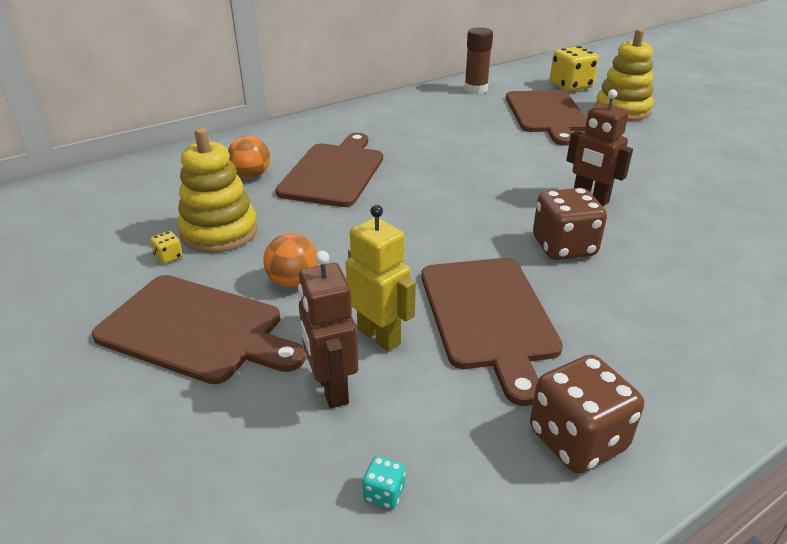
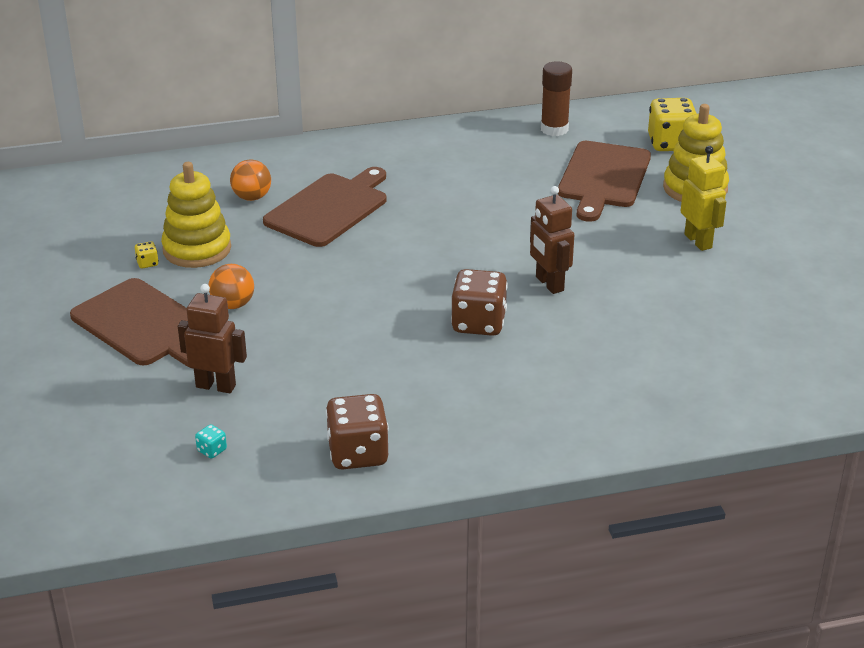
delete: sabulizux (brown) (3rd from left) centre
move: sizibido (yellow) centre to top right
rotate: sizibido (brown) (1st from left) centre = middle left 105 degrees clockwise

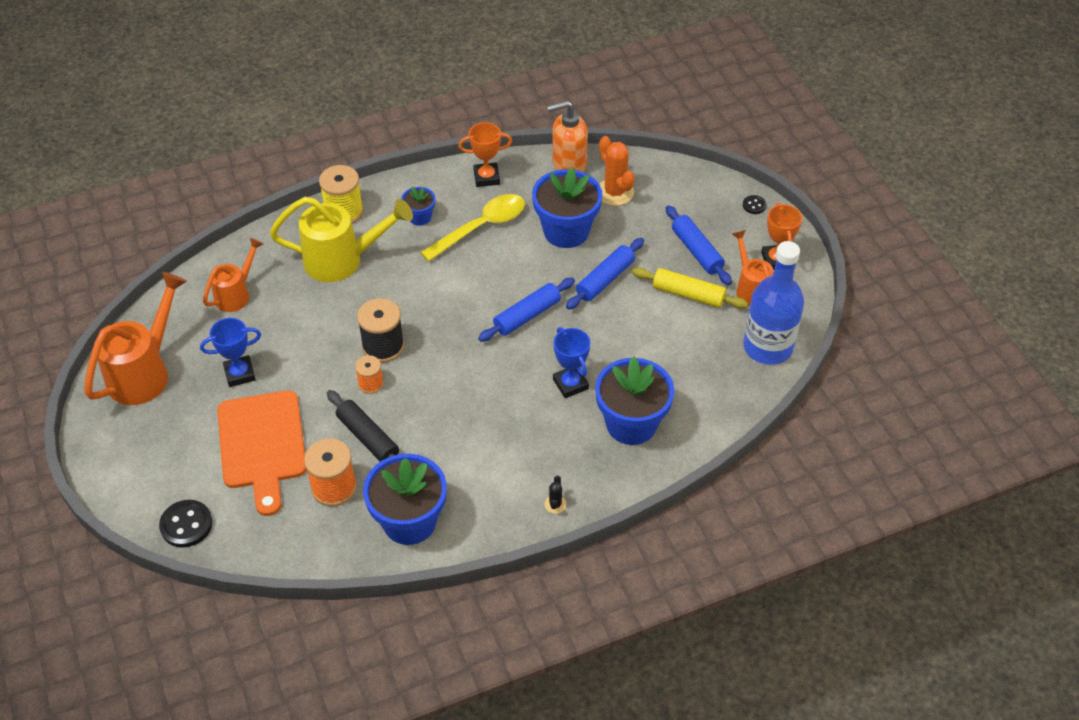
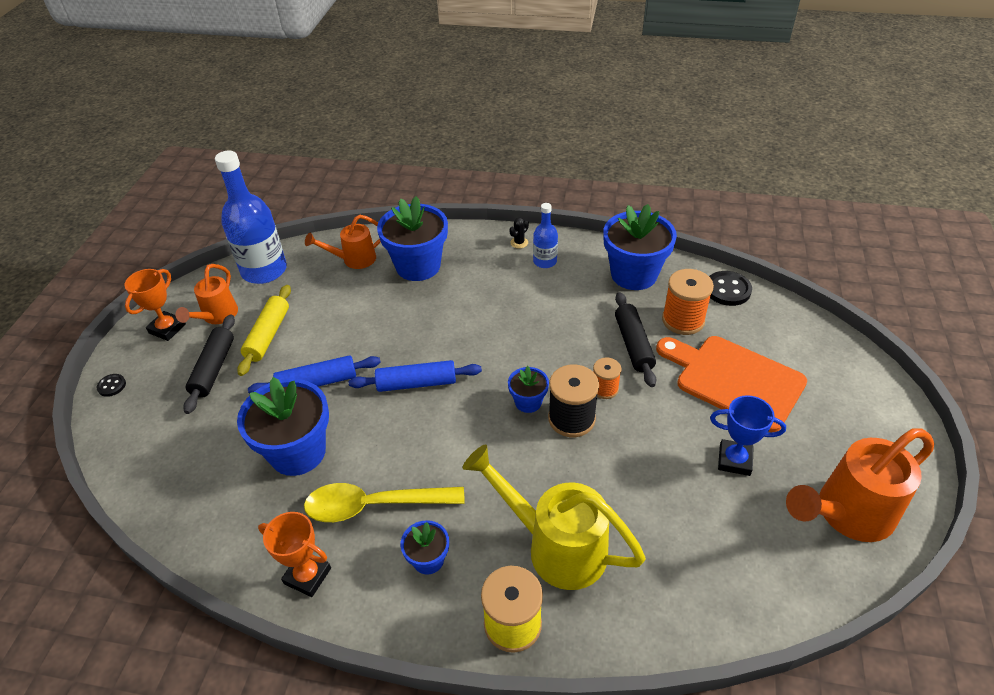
delete: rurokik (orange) top centre; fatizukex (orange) top centre; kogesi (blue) (2nd from left) centre
insert: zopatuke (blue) (2nd from left) centre; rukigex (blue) (4th from left) centre
move: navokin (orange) (2nd from left) middle left to centre; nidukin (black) (1st from left in the first image) bottom left to nidukin (black) (2nd from left) middle right
recolor: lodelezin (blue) (3rd from left) centre to lodelezin (black) (1st from left) middle left
rotate: lodelezin (yellow) centre = middle left 45 degrees clockwise; sabulizux (orange) middle left = middle right 75 degrees counterclockwise

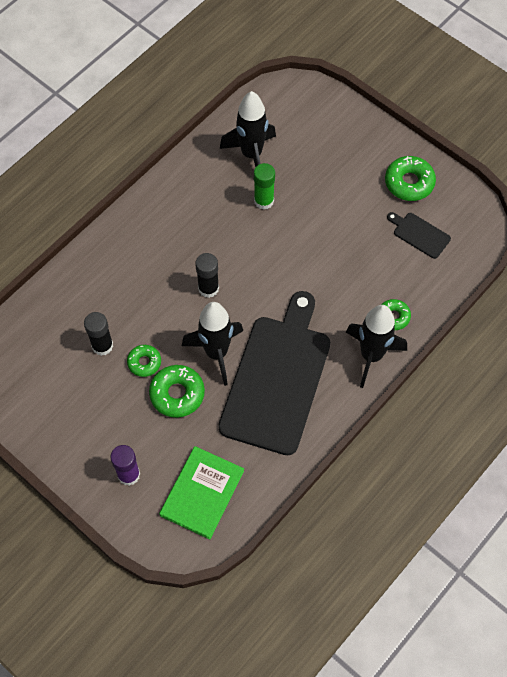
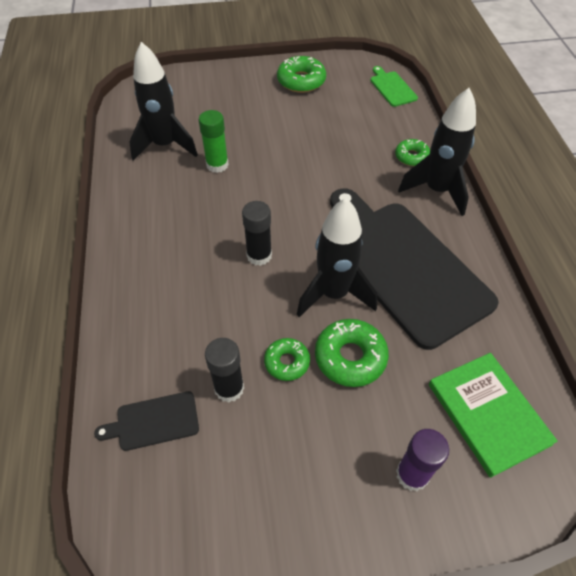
insert: sabulizux (green) top right
move: sabulizux (black) (2nd from left in the first image) middle right to sabulizux (black) (1st from left) bottom left

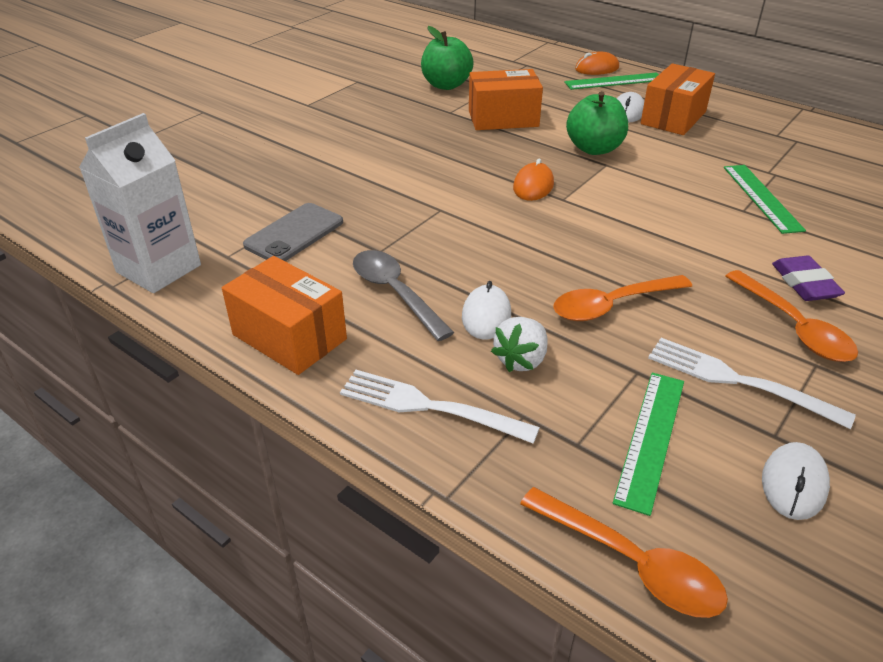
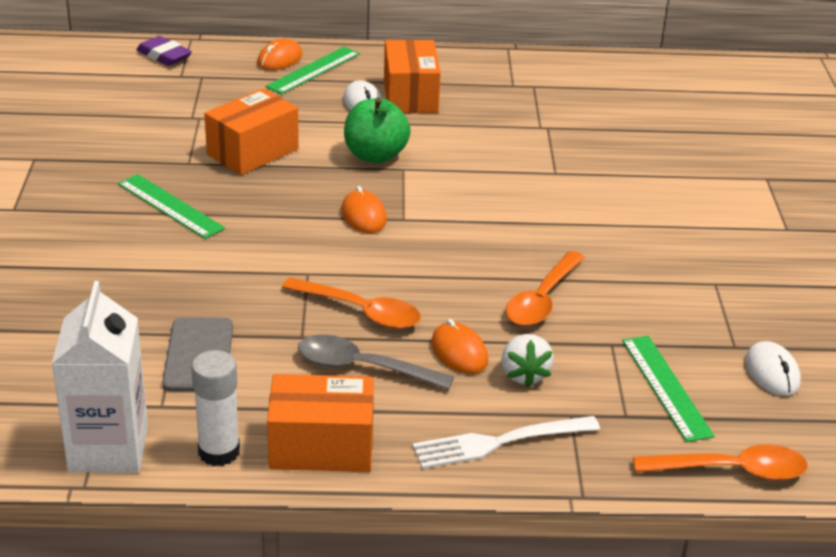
delete: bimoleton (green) (1st from left) top centre; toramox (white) (2nd from left) middle right
insert: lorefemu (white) bottom left
move: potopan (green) (3rd from left in the first image) top right to potopan (green) (1st from left) middle left; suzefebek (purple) middle right to top left; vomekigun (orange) (3rd from left in the first image) middle right to vomekigun (orange) (1st from left) centre
recolor: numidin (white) (1st from left) centre to numidin (orange) (3rd from left) centre

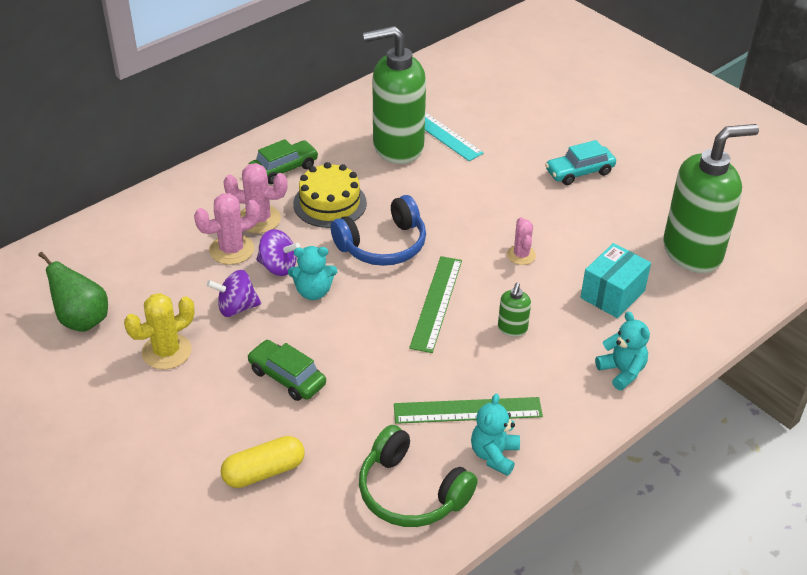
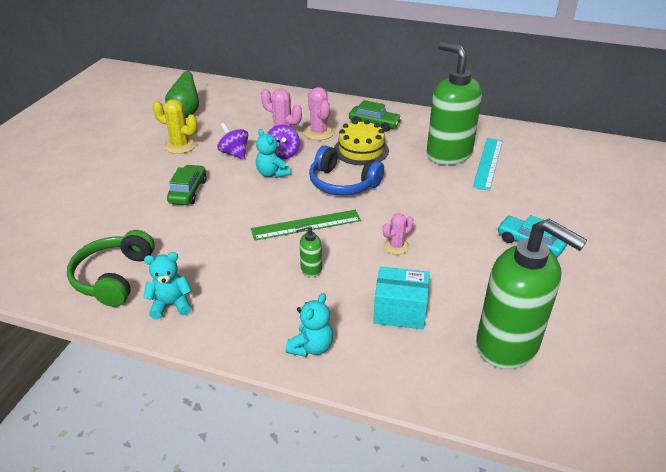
delete: potopan (green) (2nd from left) bottom centre; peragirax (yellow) bottom left

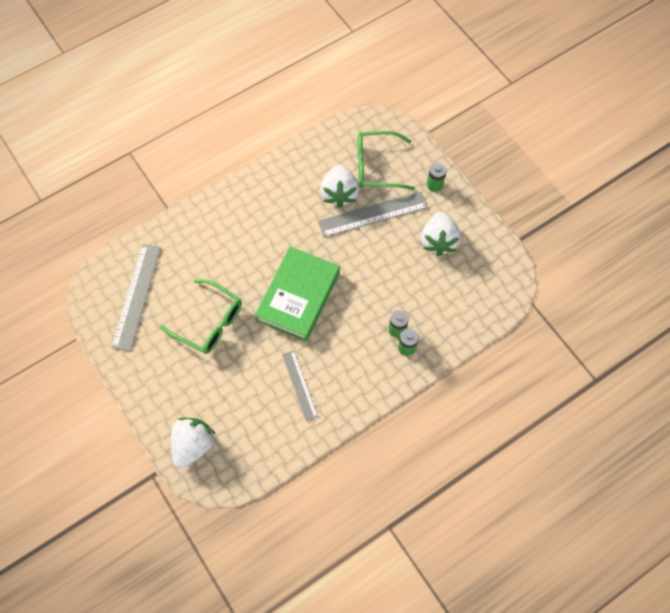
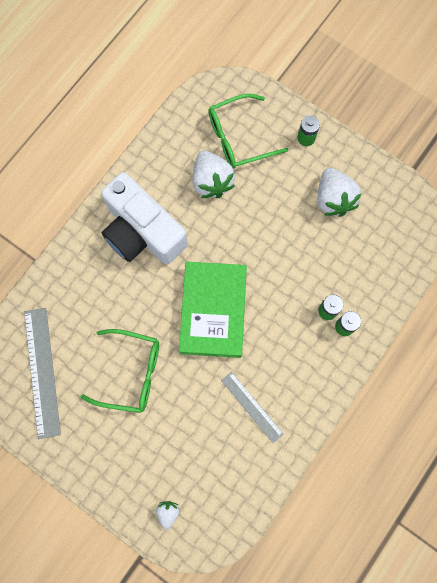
delete: potopan (grey) (3rd from left) centre
insert: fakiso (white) middle left
resize: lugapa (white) (1st from left) bottom left = bottom centre x0.49

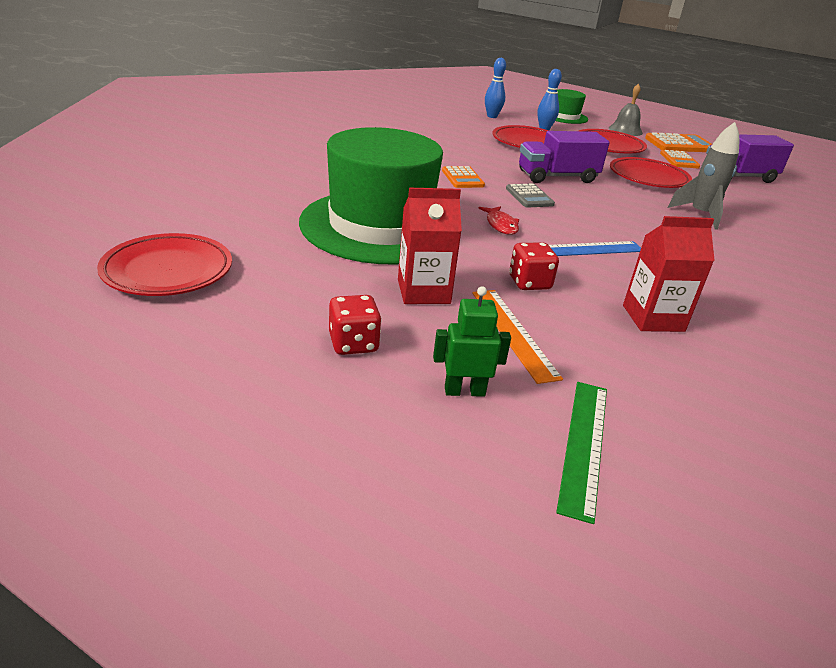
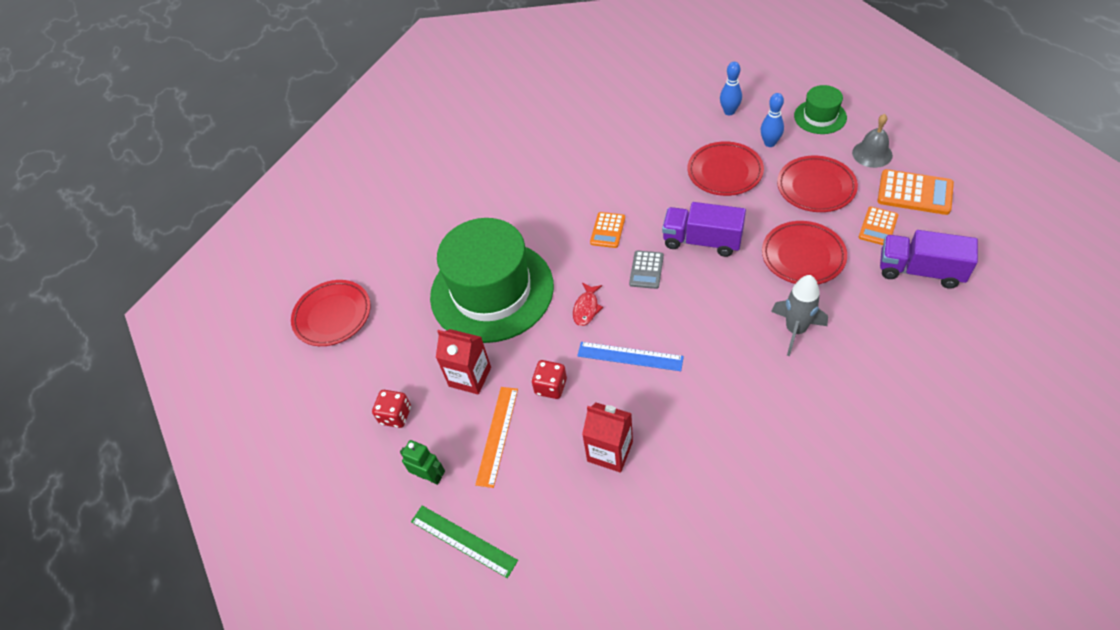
rotate: potopan (green) bottom right = bottom centre 75 degrees clockwise

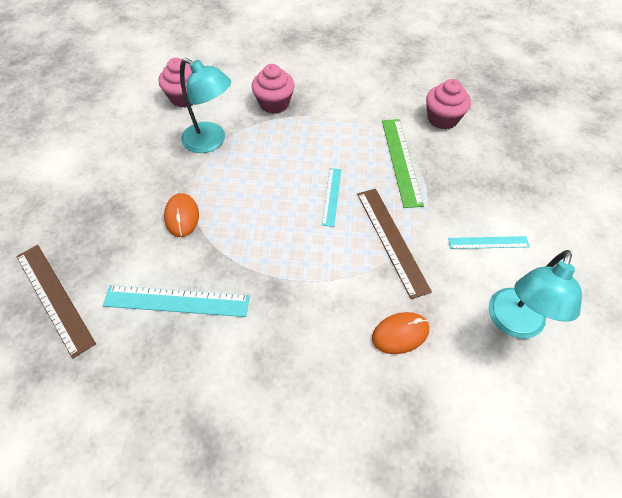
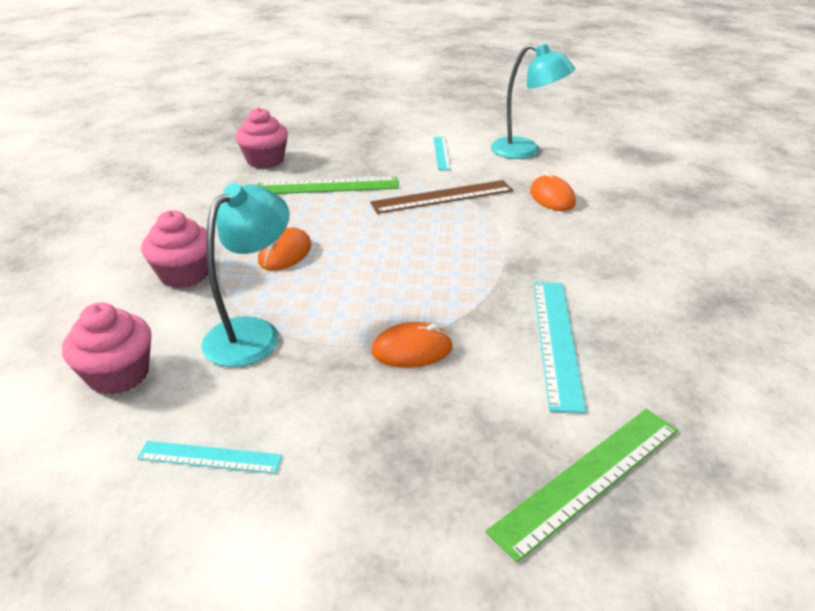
insert: numidin (orange) (1st from left) centre
move: potopan (turquoise) (2nd from left in the first image) centre to potopan (turquoise) (1st from left) bottom left
recolor: potopan (brown) (1st from left) middle left to potopan (green) (2nd from left) bottom right

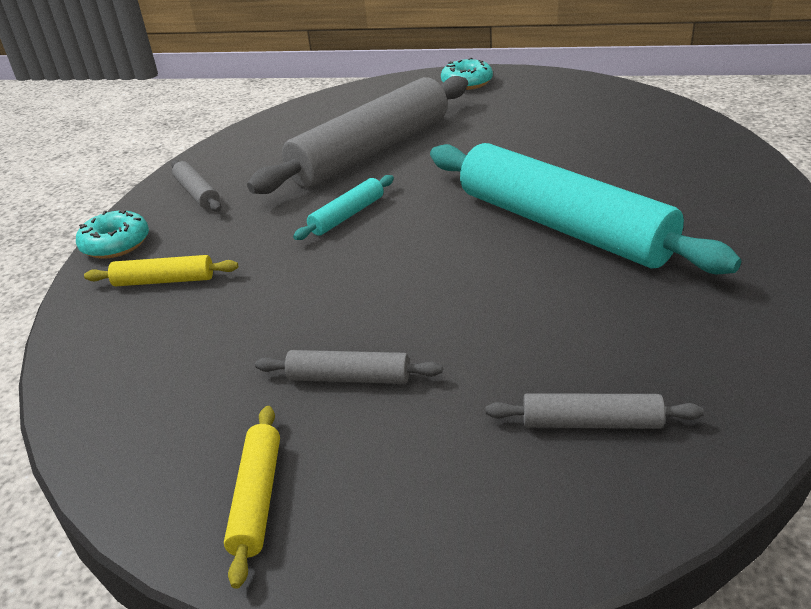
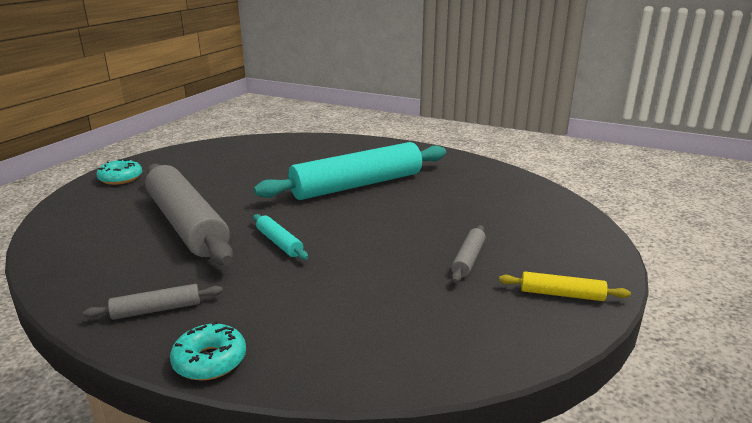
delete: lodelezin (yellow) (1st from left) middle left; lodelezin (grey) (4th from left) bottom right

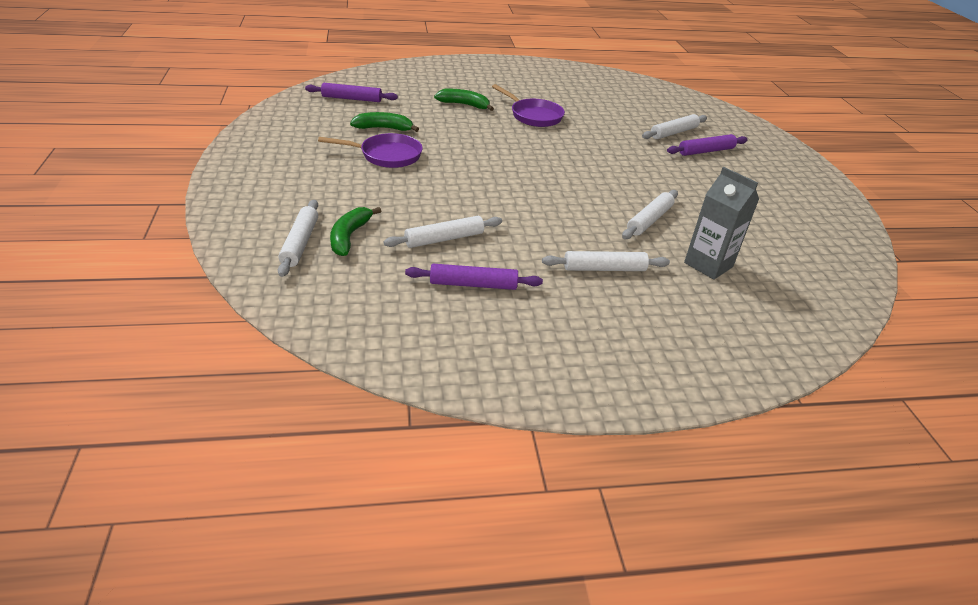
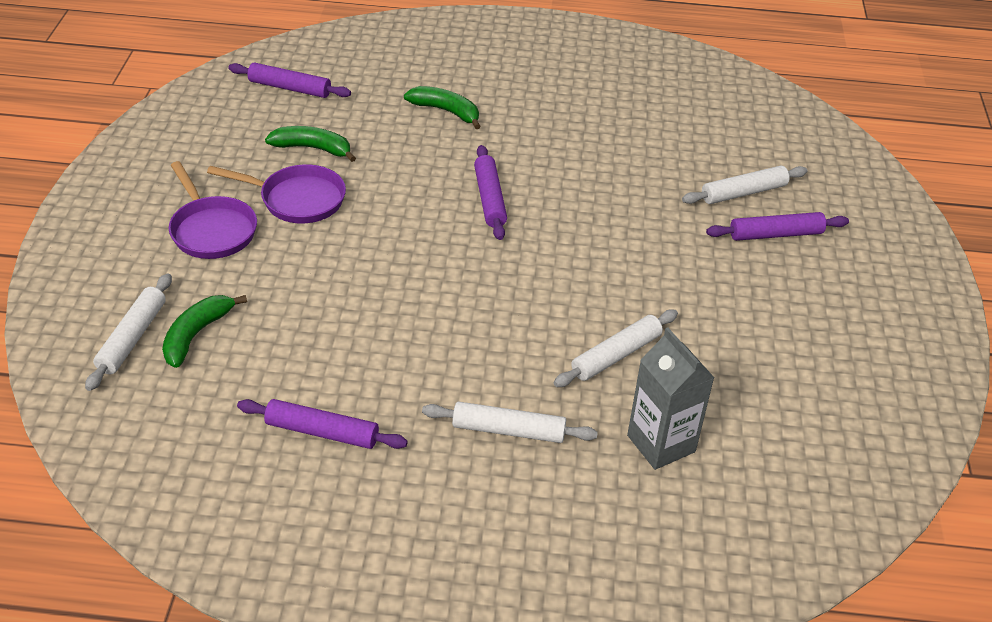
delete: lodelezin (white) (2nd from left) centre
insert: lodelezin (purple) (3rd from left) top centre
move: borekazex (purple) (2nd from left in the first image) top centre to borekazex (purple) (1st from left) middle left

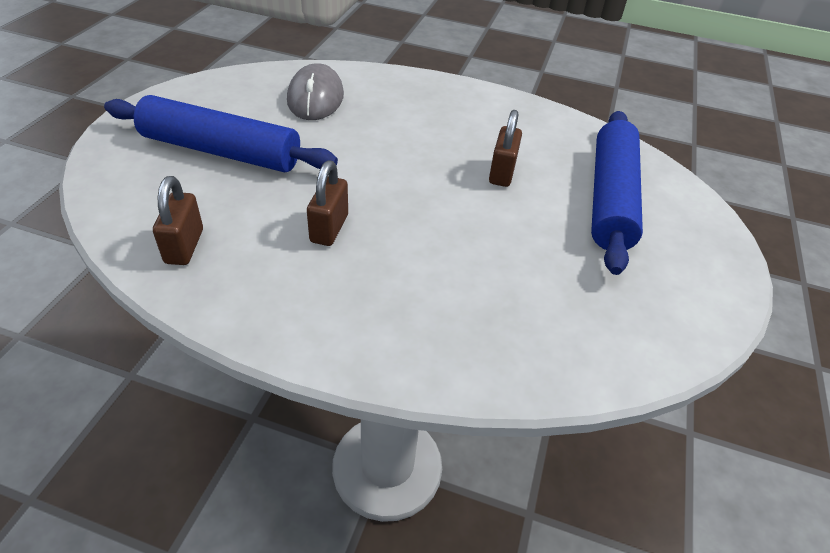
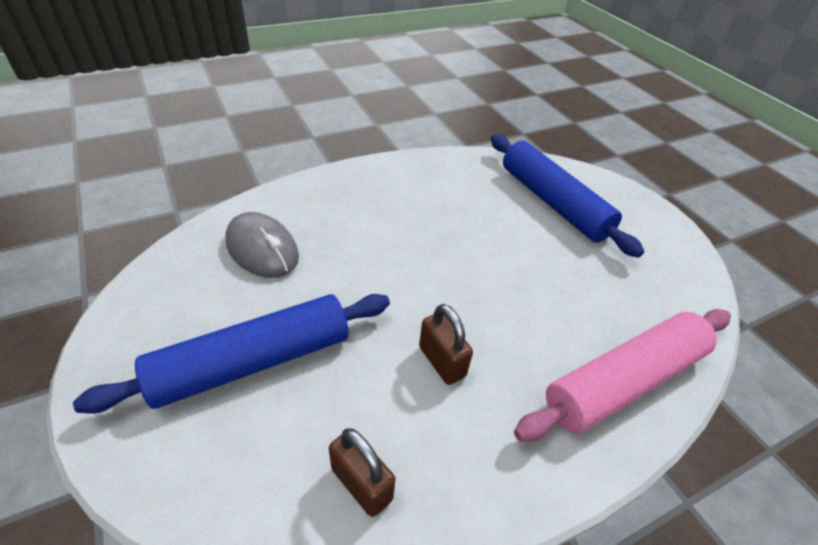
delete: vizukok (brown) (3rd from left) top centre
insert: lodelezin (pink) bottom right

